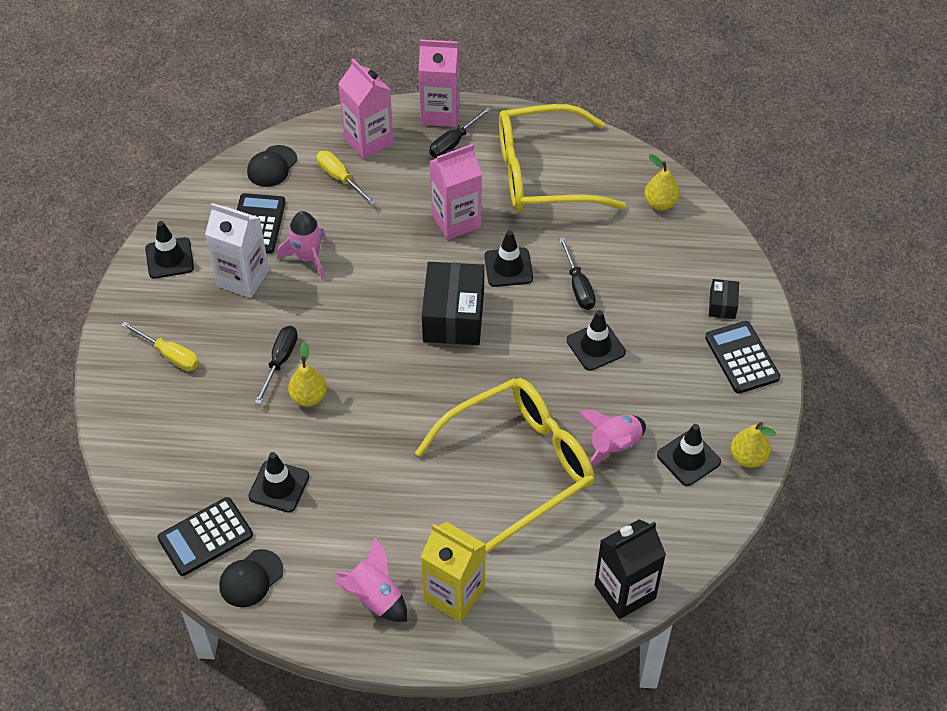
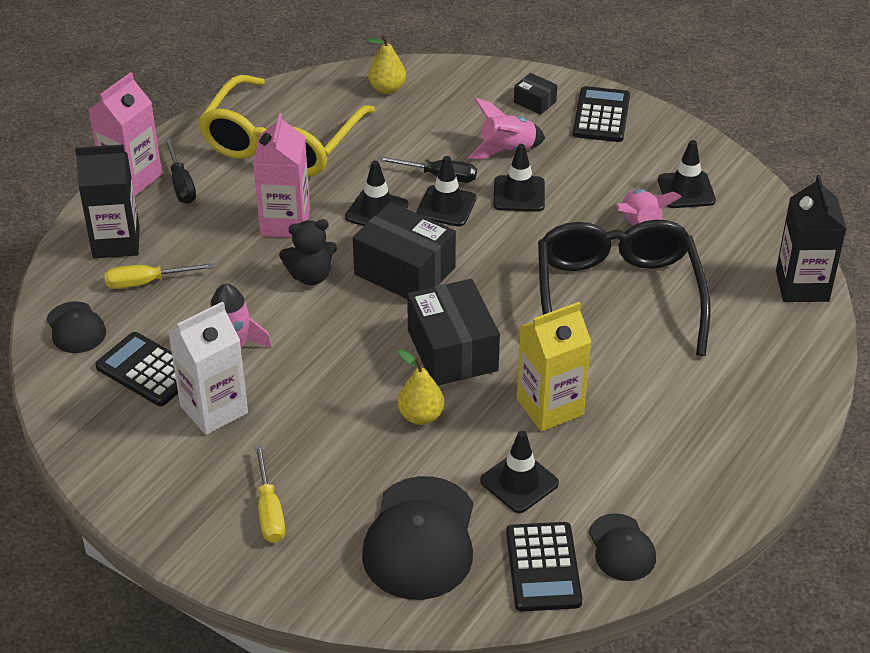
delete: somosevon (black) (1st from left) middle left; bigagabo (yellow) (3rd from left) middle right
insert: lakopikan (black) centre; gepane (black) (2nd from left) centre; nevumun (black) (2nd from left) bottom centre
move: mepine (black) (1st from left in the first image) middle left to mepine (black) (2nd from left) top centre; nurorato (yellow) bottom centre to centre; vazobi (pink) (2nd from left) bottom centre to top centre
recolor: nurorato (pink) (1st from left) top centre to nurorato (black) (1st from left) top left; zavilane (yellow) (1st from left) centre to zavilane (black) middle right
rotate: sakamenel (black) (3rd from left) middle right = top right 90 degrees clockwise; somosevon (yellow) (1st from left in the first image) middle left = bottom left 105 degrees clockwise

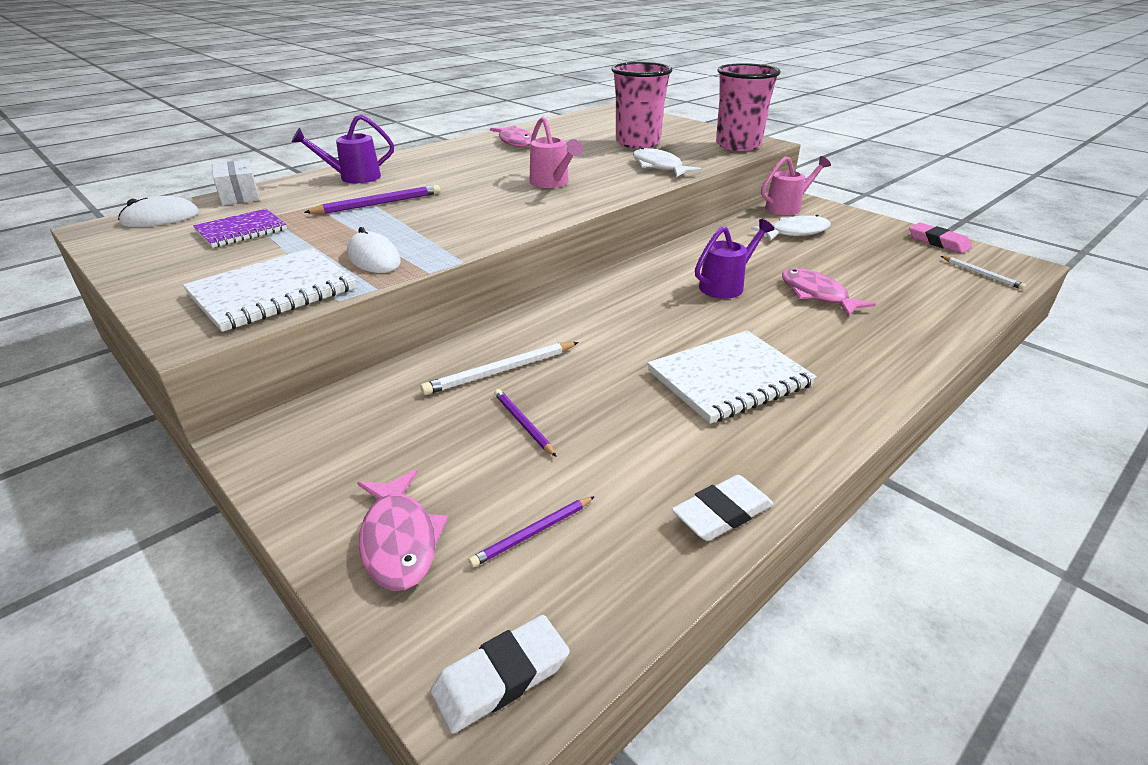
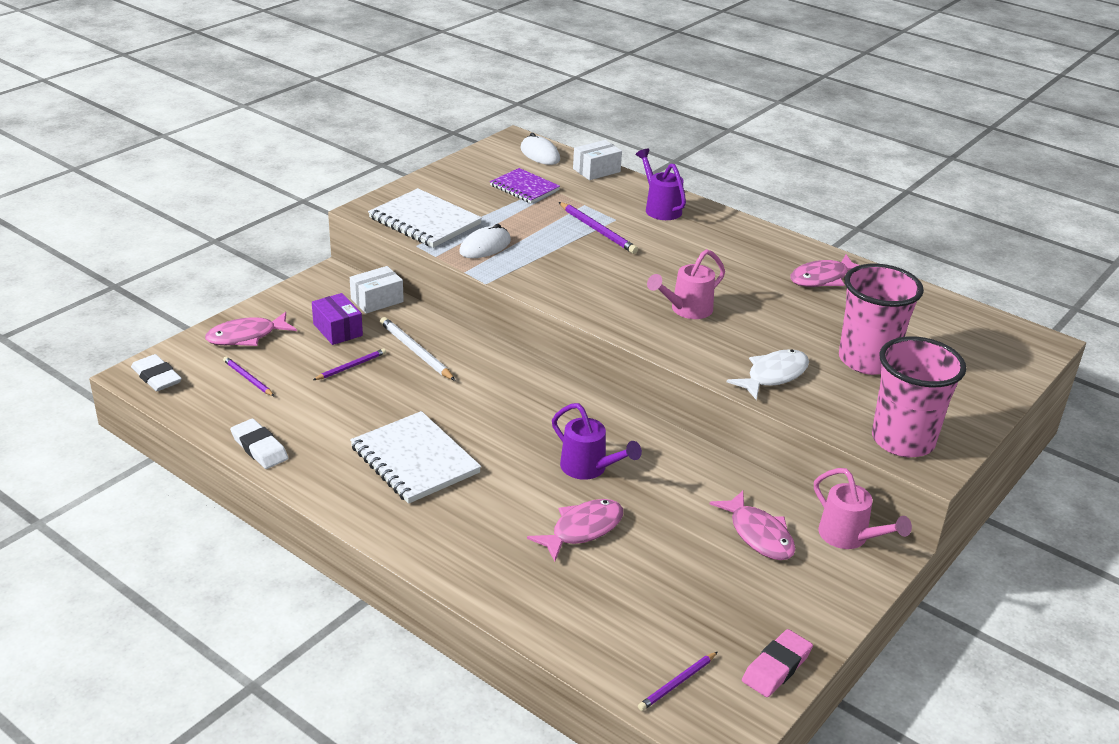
insert: gepane (white) (1st from left) centre; gepane (purple) middle left
recolor: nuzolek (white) (2nd from left) top right to nuzolek (pink) (3rd from left) bottom right; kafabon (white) (2nd from left) middle right to kafabon (purple) (4th from left) bottom centre

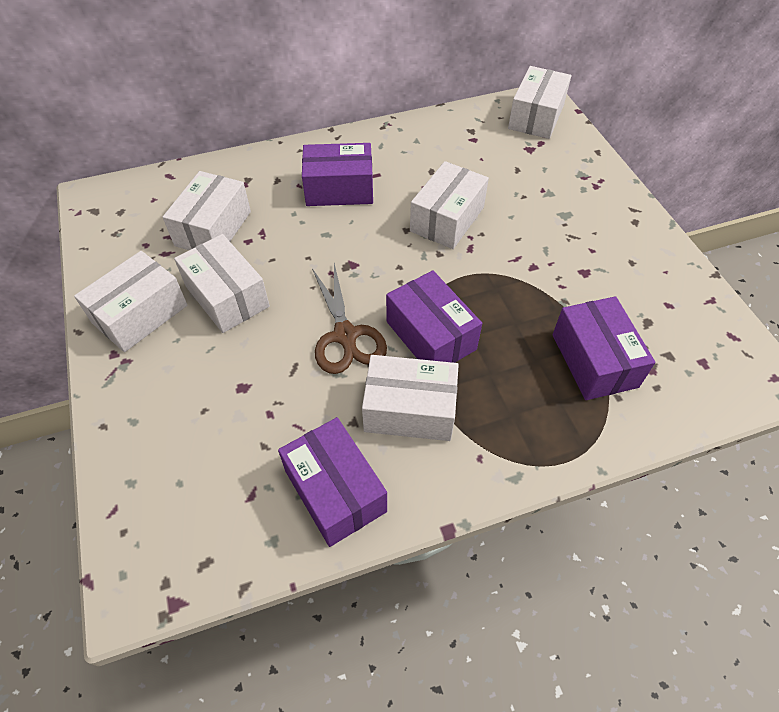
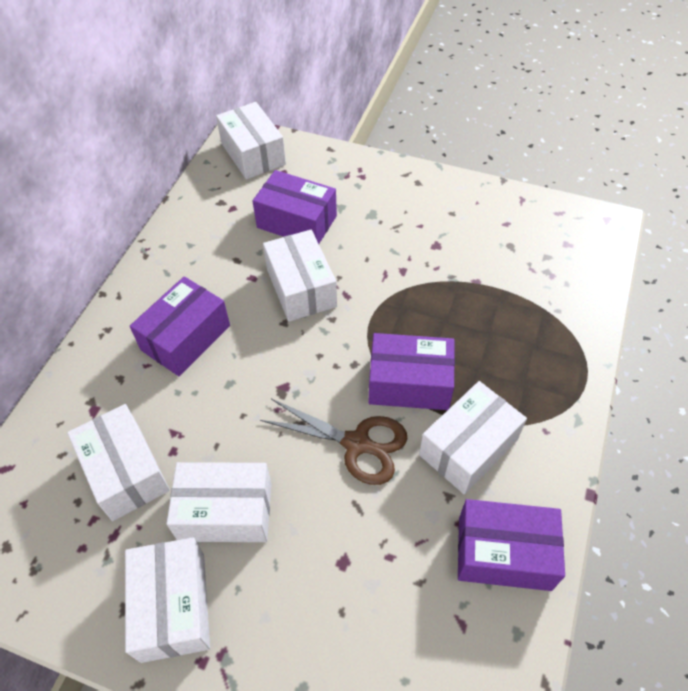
move: gepane (purple) (4th from left in the first image) middle right to gepane (purple) (2nd from left) top centre

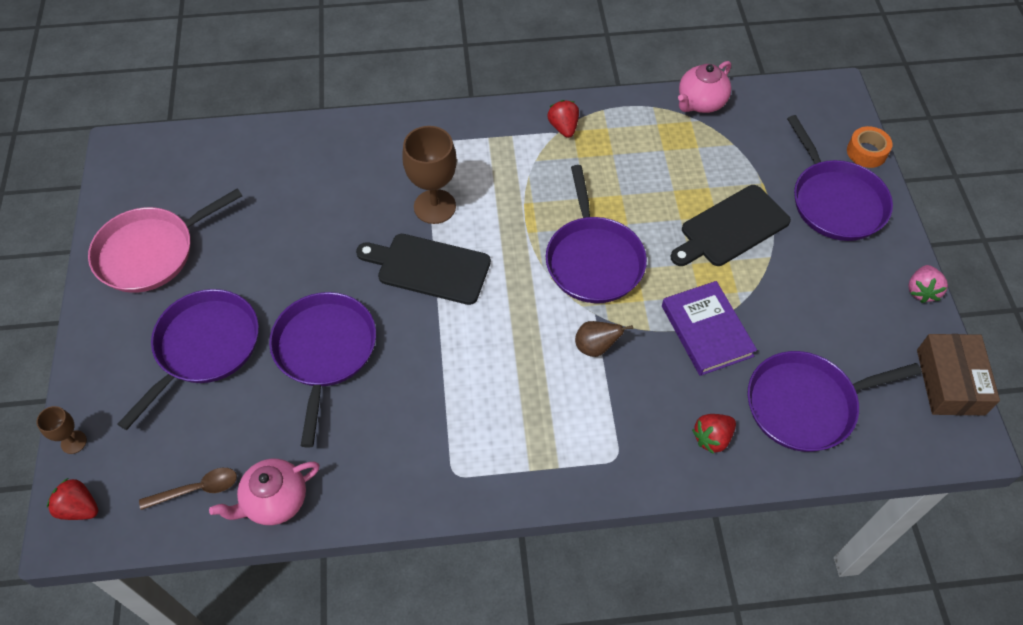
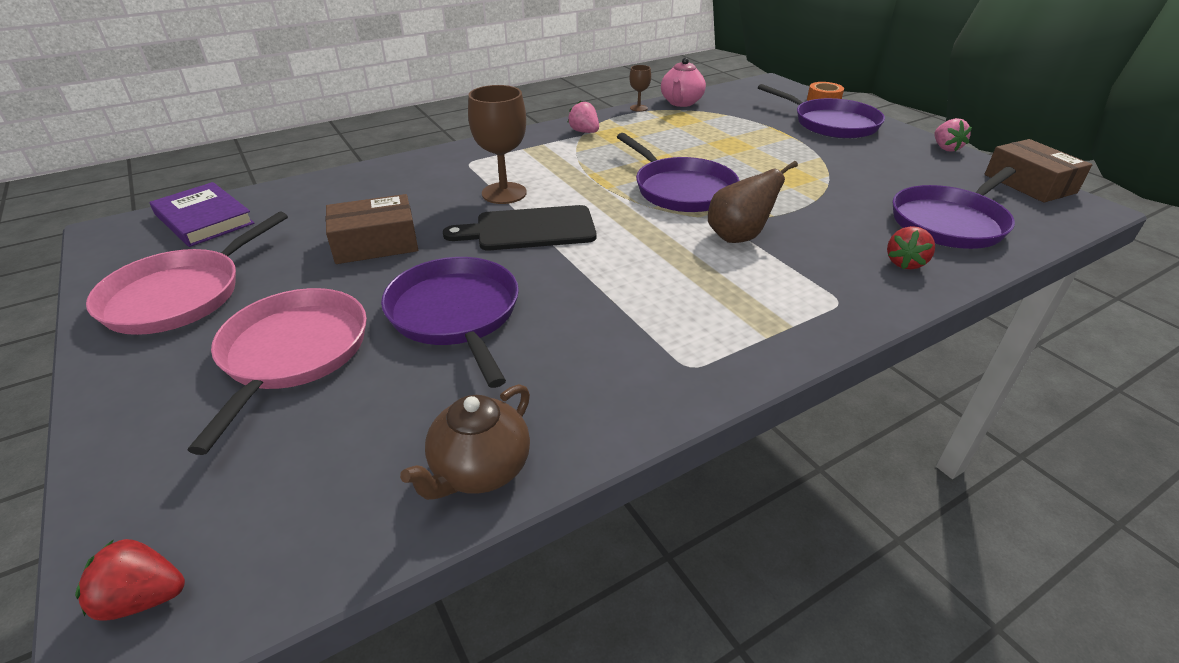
delete: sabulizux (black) (2nd from left) middle right; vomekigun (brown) bottom left
insert: gepane (brown) (1st from left) middle left
move: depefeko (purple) middle right to top left; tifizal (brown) (1st from left in the first image) bottom left to tifizal (brown) (2nd from left) top centre
recolor: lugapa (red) (2nd from left) top centre to lugapa (pink) (1st from left) top centre; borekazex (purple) (1st from left) middle left to borekazex (pink) (2nd from left) middle left; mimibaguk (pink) (1st from left) bottom left to mimibaguk (brown) bottom centre
resize: bigagabo (brown) centre = top centre x1.51

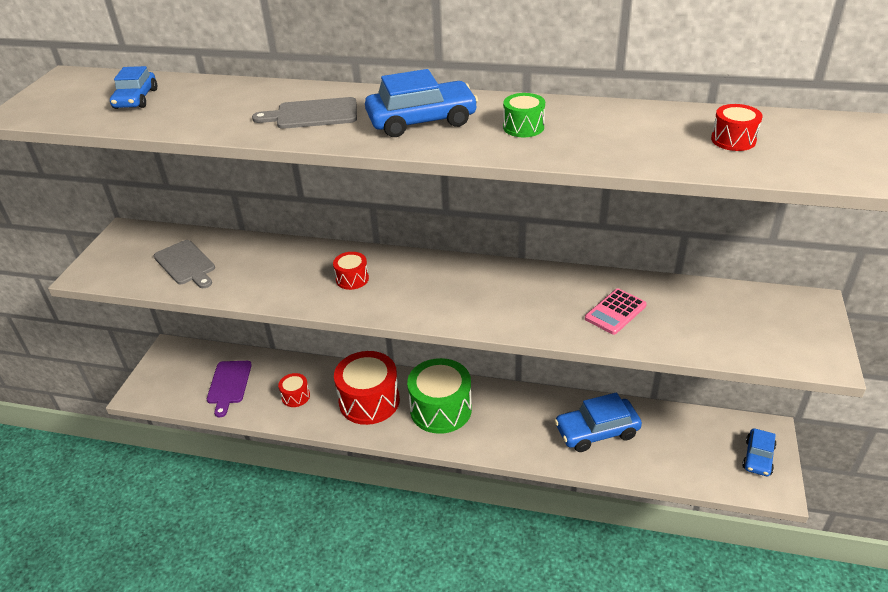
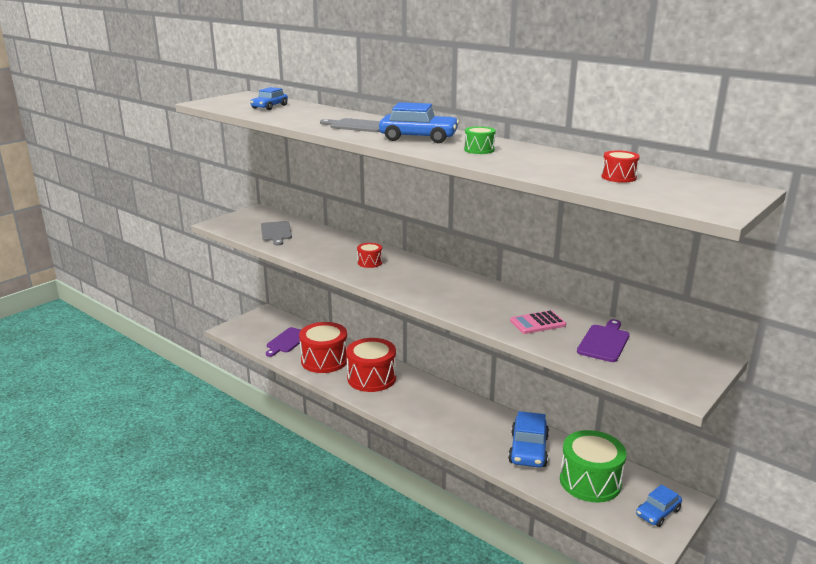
insert: sabulizux (purple) (2nd from left) middle right
move: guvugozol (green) (1st from left in the first image) bottom centre to guvugozol (green) (2nd from left) bottom right
rotate: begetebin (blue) (3rd from left) bottom right = bottom centre 90 degrees counterclockwise
resize: guvugozol (red) (1st from left) middle left = centre x2.12

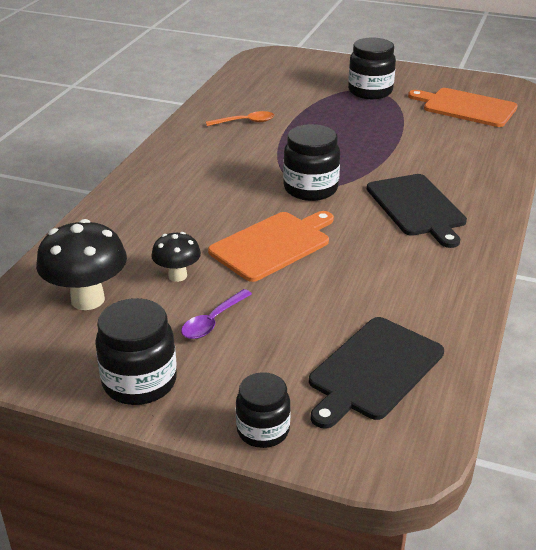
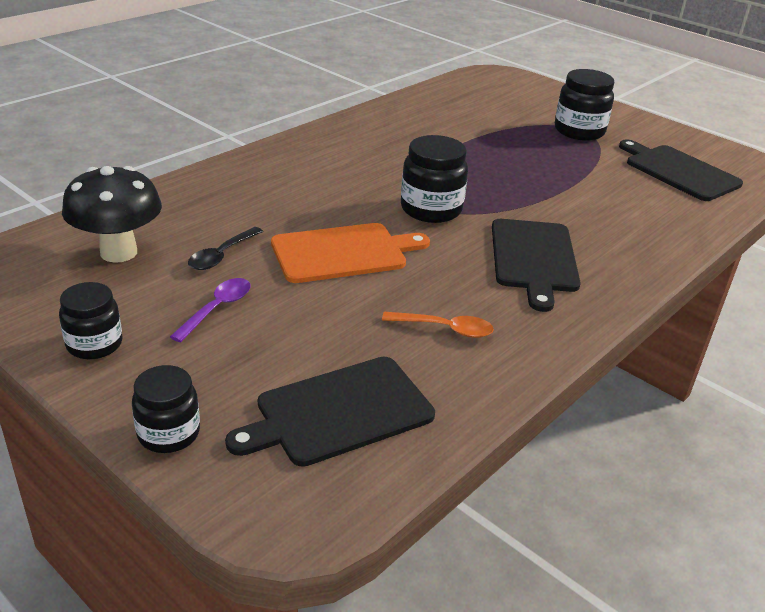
move: vomekigun (orange) top centre to centre
replace: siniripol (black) (2nd from left) middle left to vomekigun (black) middle left
recolor: sabulizux (orange) (2nd from left) top right to sabulizux (black) (3rd from left) top right
rotate: vomekigun (purple) centre = middle left 150 degrees clockwise
resize: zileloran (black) (1st from left) middle left = middle left x0.67

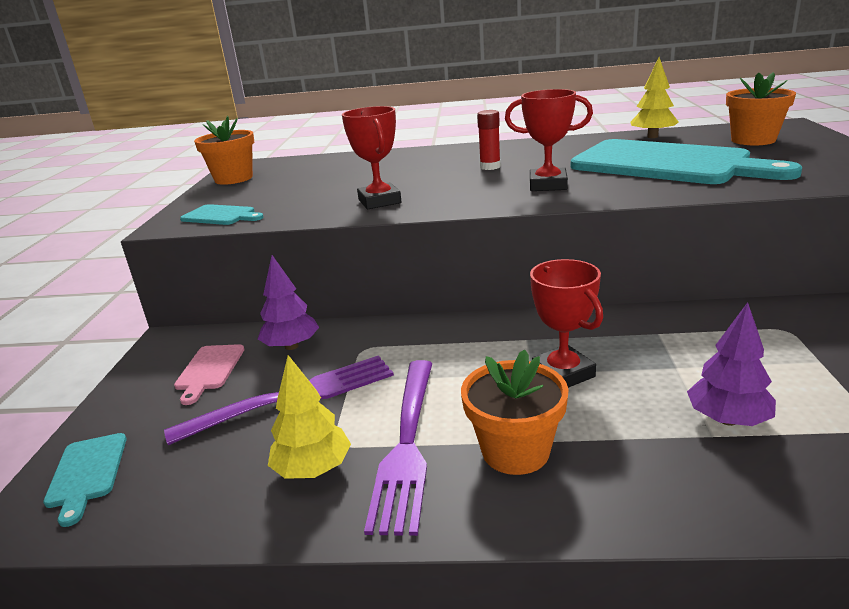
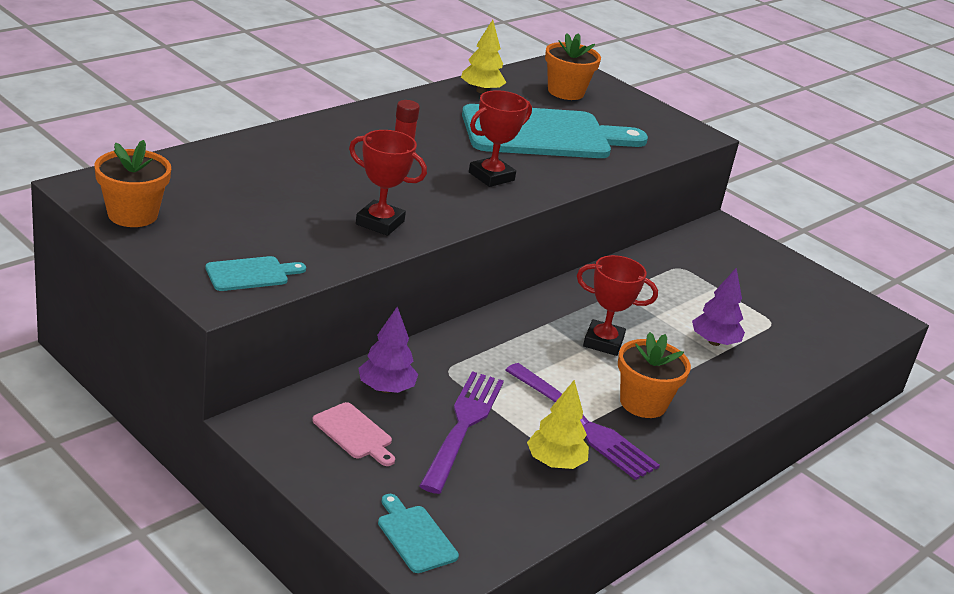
rotate: sabulizux (turquoise) (1st from left in the first image) bottom left = bottom centre 150 degrees counterclockwise

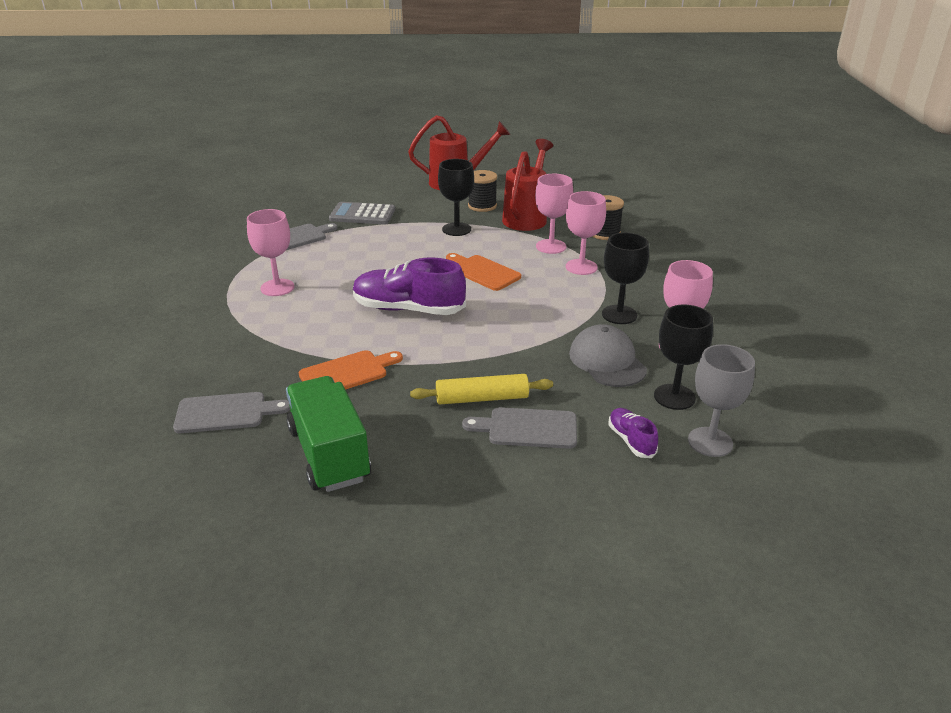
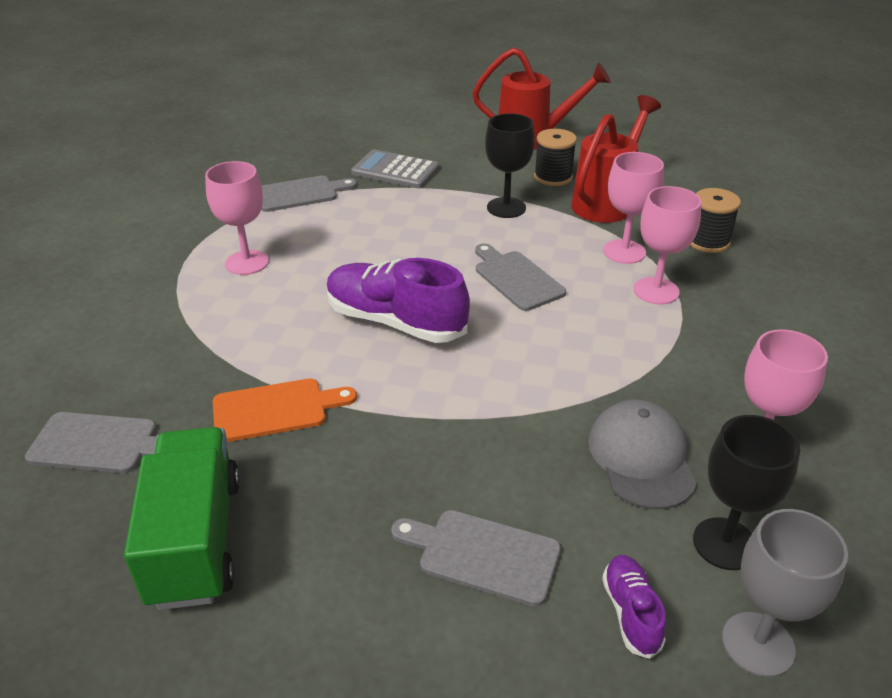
delete: tifizal (black) (2nd from left) centre; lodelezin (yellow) centre
recolor: sabulizux (orange) (2nd from left) centre to sabulizux (grey) (4th from left) centre

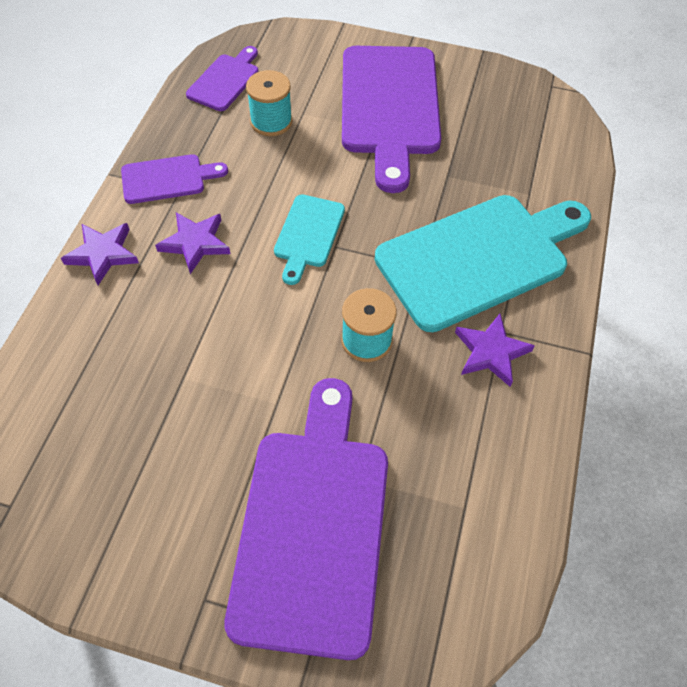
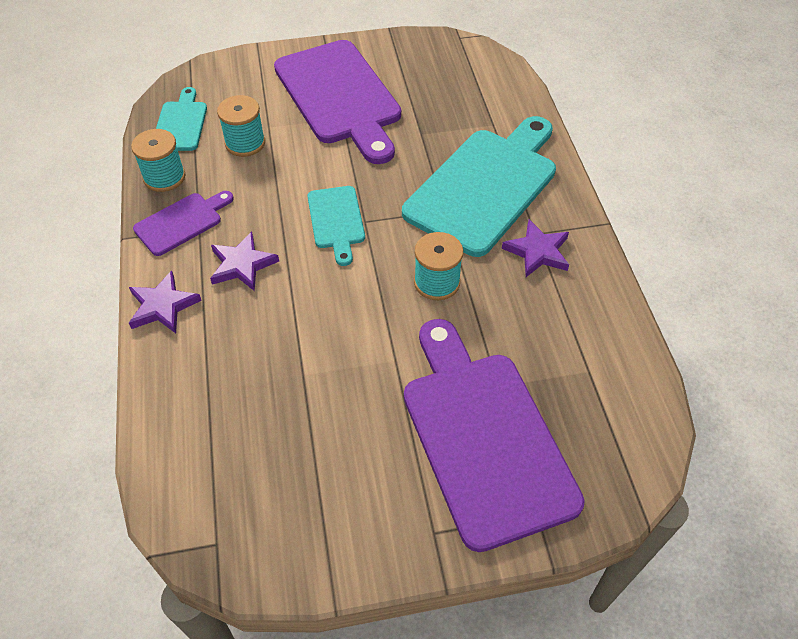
insert: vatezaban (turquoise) (1st from left) top left
recolor: sabulizux (purple) (2nd from left) top left to sabulizux (turquoise) (1st from left) top left

